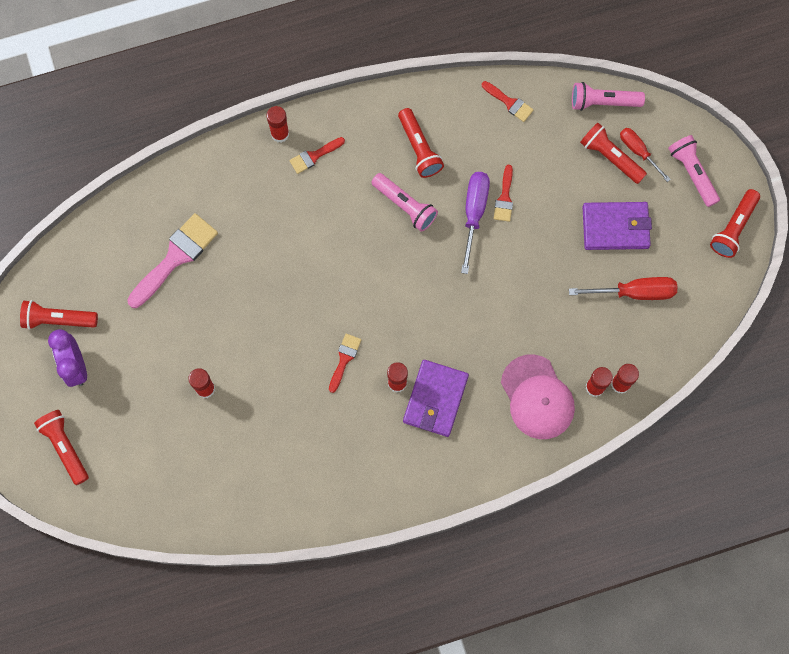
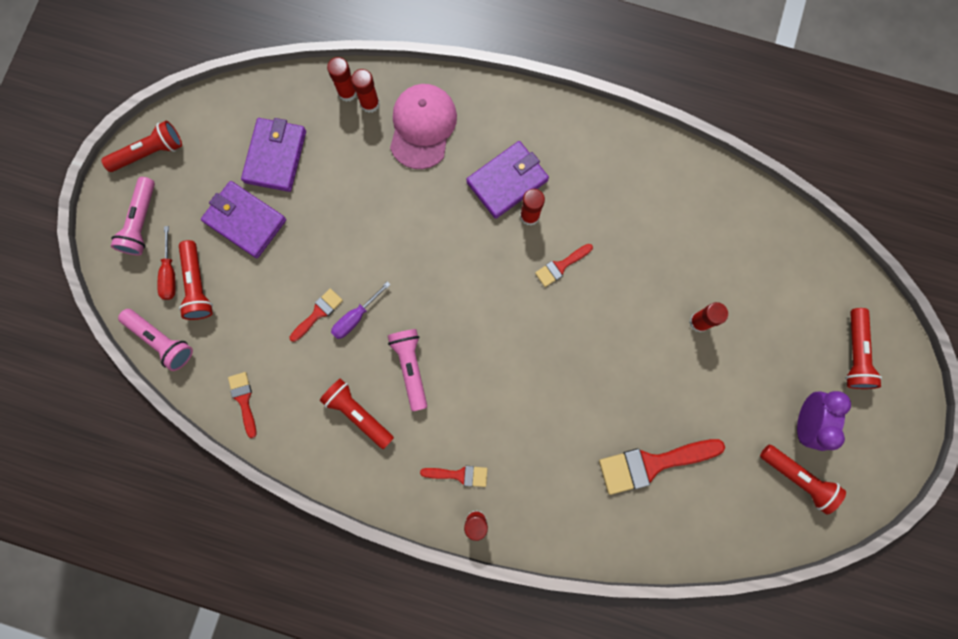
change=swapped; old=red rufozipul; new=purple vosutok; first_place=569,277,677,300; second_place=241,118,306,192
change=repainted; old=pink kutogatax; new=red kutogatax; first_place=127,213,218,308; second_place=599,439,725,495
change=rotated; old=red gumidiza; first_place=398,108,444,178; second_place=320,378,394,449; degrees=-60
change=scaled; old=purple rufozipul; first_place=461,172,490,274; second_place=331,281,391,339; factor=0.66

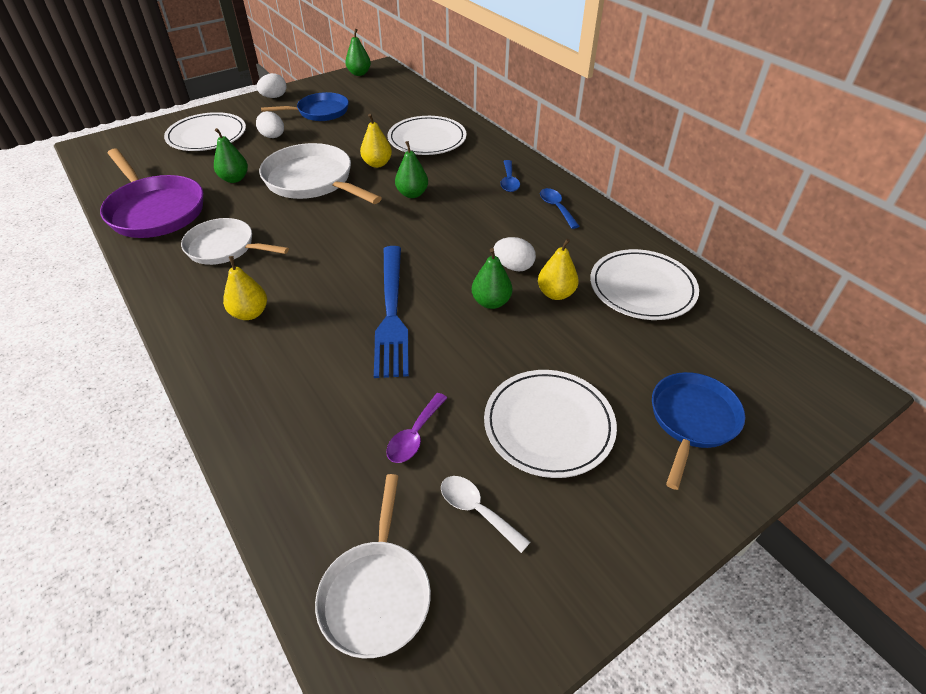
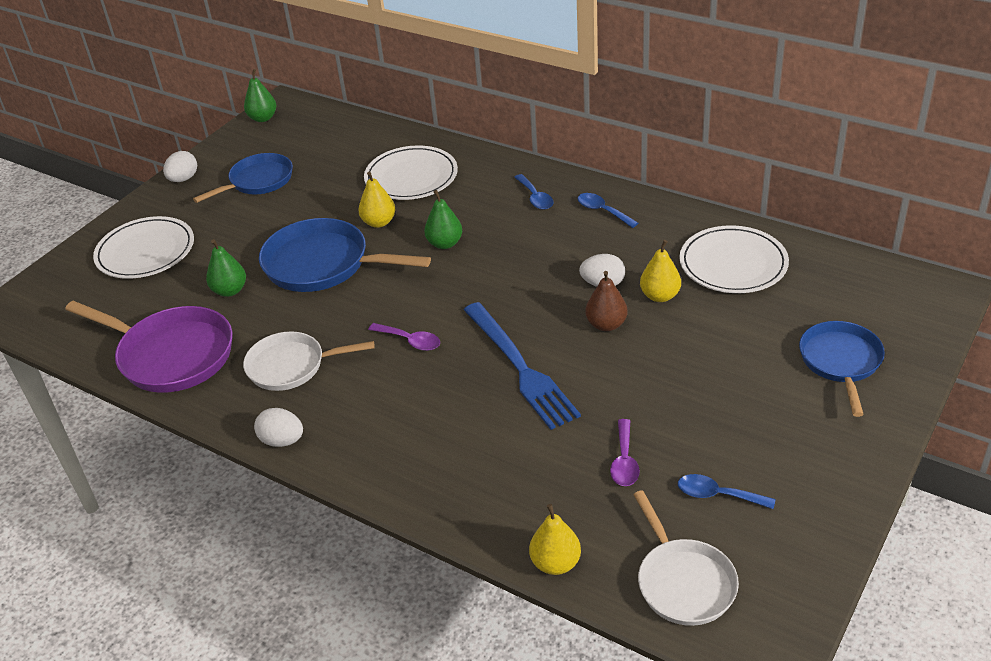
change=gone; old=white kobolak; first_place=484,370,617,478
change=new; new=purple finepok; second_place=368,323,440,351
change=shifted; old=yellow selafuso; first_place=223,256,267,320; second_place=529,504,581,575
change=shifted; old=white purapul; first_place=256,111,284,138; second_place=254,408,303,447
change=repainted; old=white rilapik; new=blue rilapik; first_place=259,143,382,204; second_place=259,218,431,292
change=repainted; old=white finepok; new=blue finepok; first_place=441,476,530,553; second_place=678,474,775,509
change=repainted; old=green selafuso; new=brown selafuso; first_place=472,248,512,309; second_place=585,271,628,331

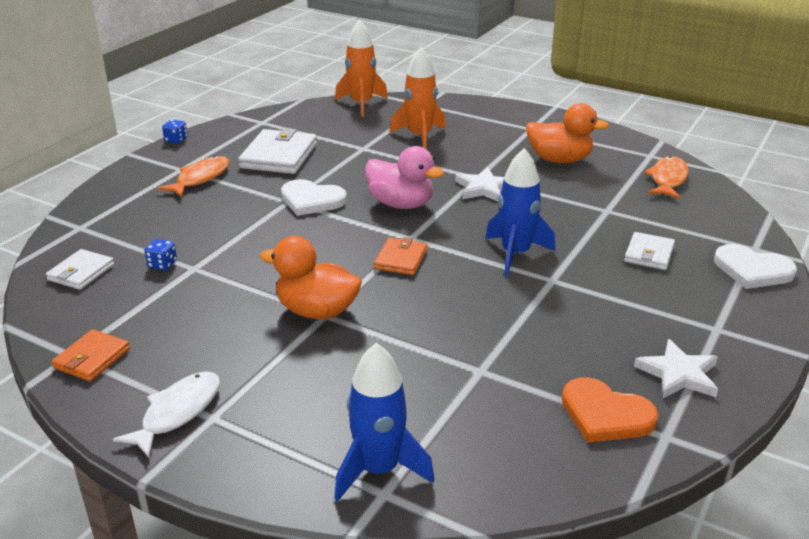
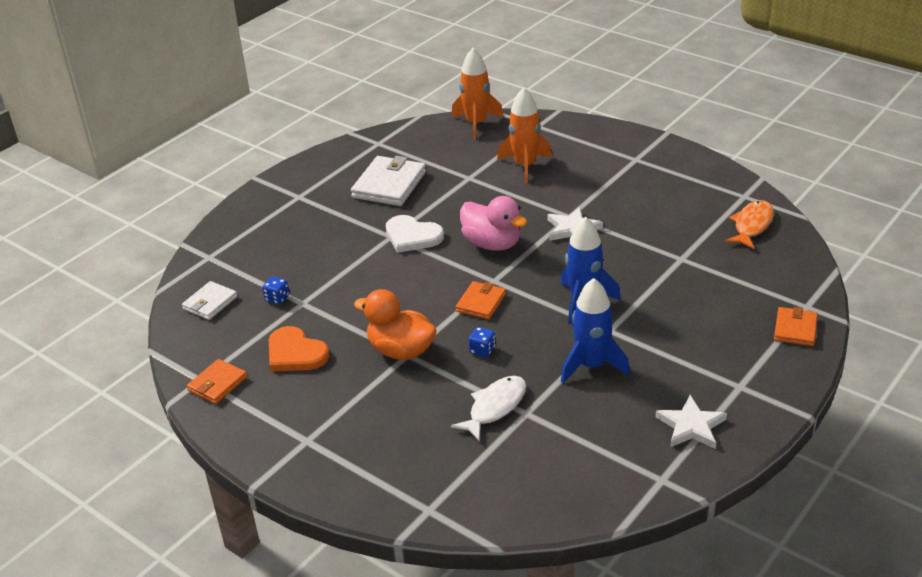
change=gone; old=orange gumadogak; first_place=158,156,230,197
change=gone; old=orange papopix; first_place=526,103,609,163
change=gone; old=white vosutok; first_place=624,232,675,270
change=shifted; old=white gumadogak; first_place=113,371,220,458; second_place=451,376,526,441
change=shifted; old=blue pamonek; first_place=162,120,188,144; second_place=469,327,495,357
change=shifted; old=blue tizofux; first_place=334,343,435,501; second_place=561,278,630,383
change=shifted; old=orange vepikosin; first_place=562,377,658,443; second_place=269,326,329,372
change=swapped; old=white vepikosin; new=orange vosutok; first_place=714,244,797,289; second_place=774,307,818,346

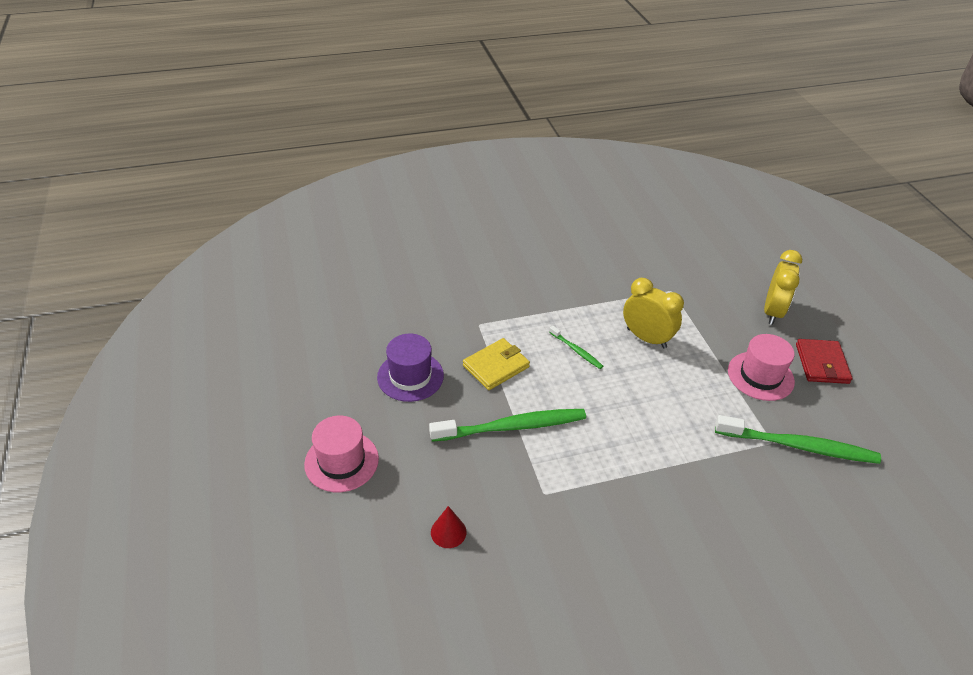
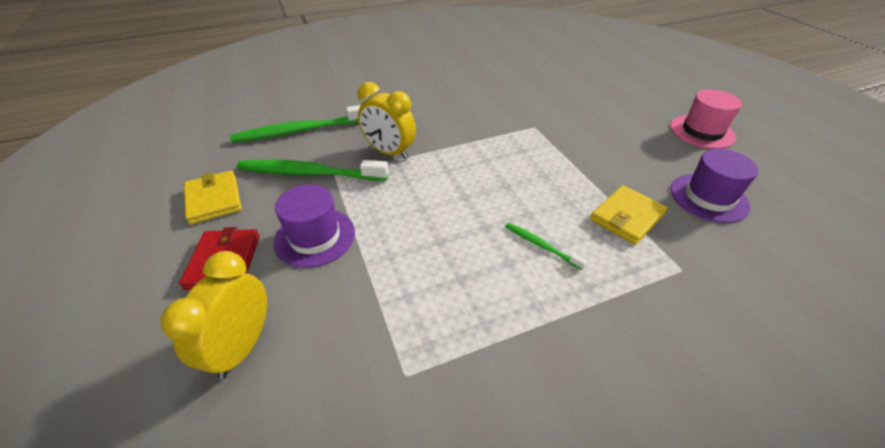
change=gone; old=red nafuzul; first_place=431,506,466,548
change=new; new=yellow vosutok; second_place=184,170,242,225
change=shifted; old=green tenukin; first_place=429,409,586,442; second_place=230,105,361,143
change=shifted; old=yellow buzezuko; first_place=623,278,684,349; second_place=357,82,416,159
change=repainted; old=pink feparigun; new=purple feparigun; first_place=728,334,795,401; second_place=273,184,355,268

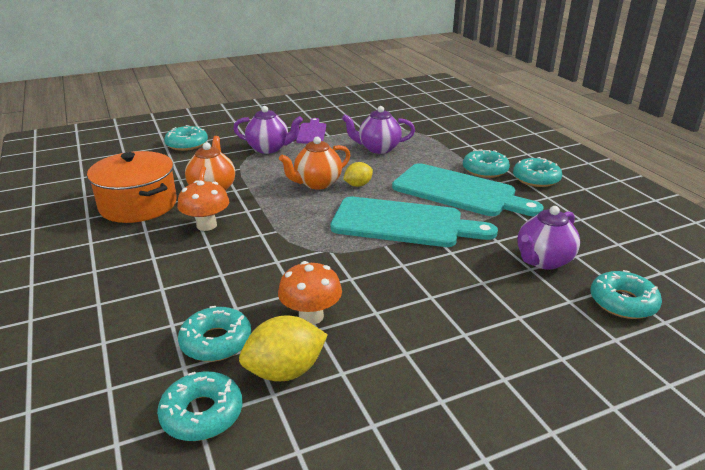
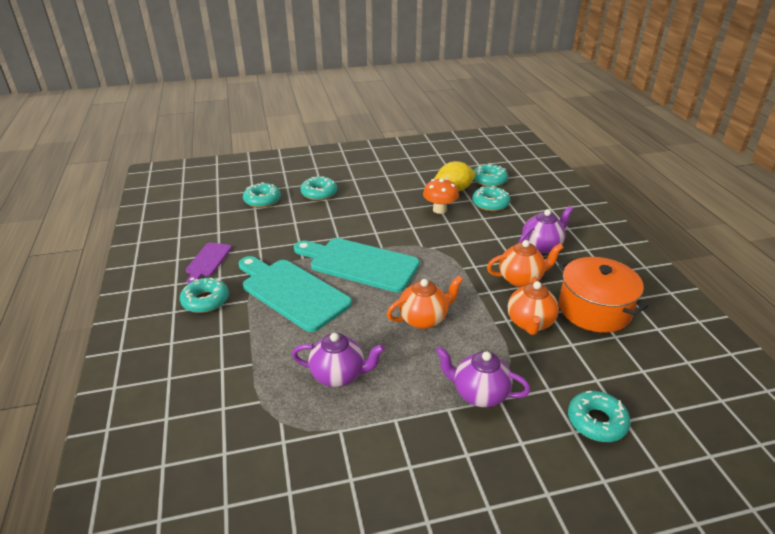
change=gone; old=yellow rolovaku; first_place=343,162,373,187
change=shifted; old=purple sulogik; first_place=296,118,326,143; second_place=186,242,232,284
change=shifted; old=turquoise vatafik; first_place=463,149,510,178; second_place=301,175,337,200
change=shifted; old=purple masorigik; first_place=518,206,580,270; second_place=519,206,573,254
change=swapped; old=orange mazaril; new=orange masorigik; first_place=177,180,229,231; second_place=487,240,564,287

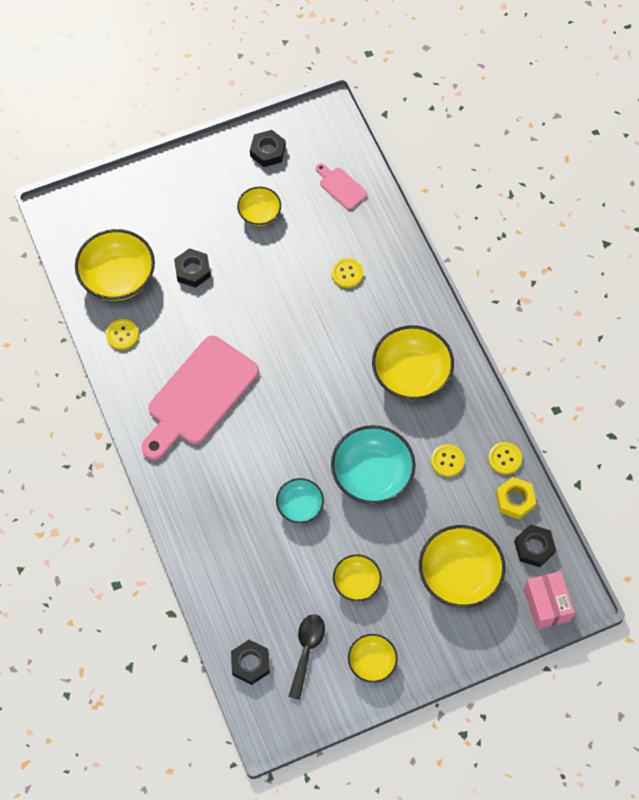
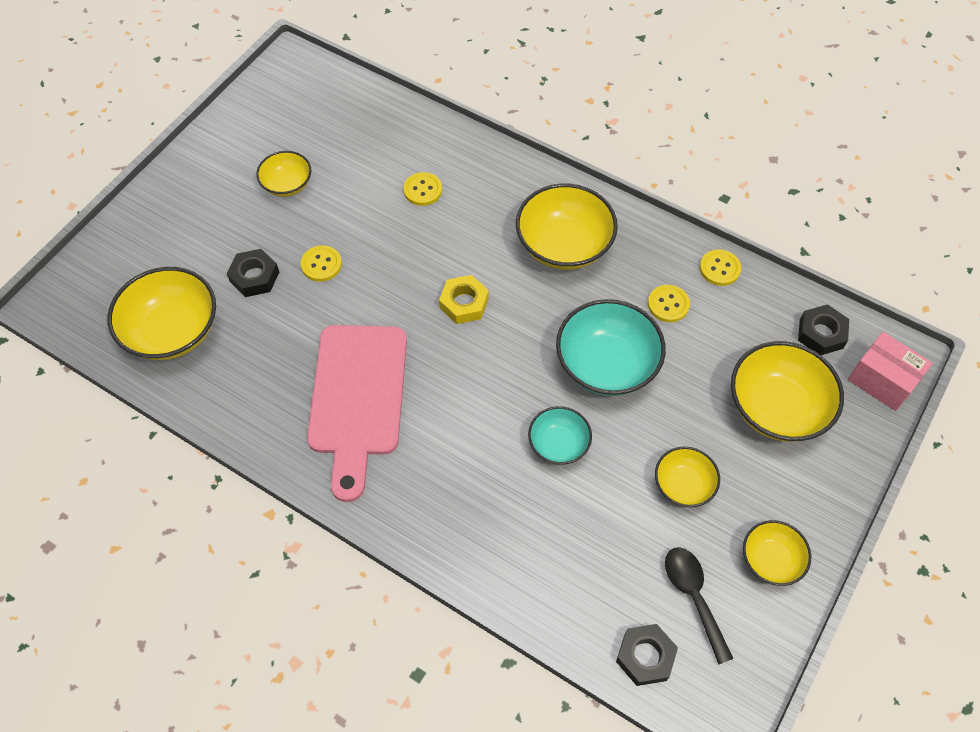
change=gone; old=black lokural; first_place=250,130,286,167
change=gone; old=pink sulogik; first_place=316,163,367,210
change=shifted; old=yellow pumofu; first_place=106,319,139,350; second_place=301,245,342,282
change=shifted; old=yellow lokural; first_place=496,477,536,519; second_place=439,275,489,324

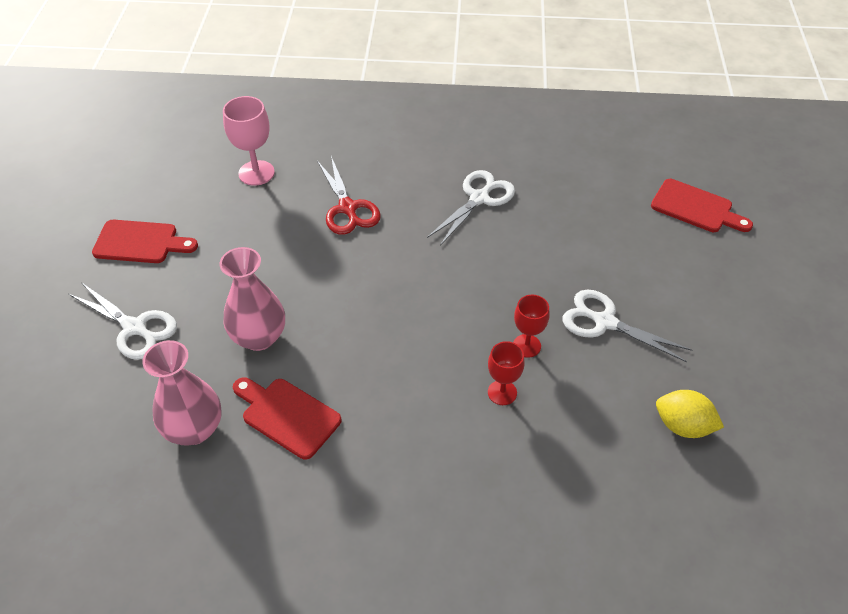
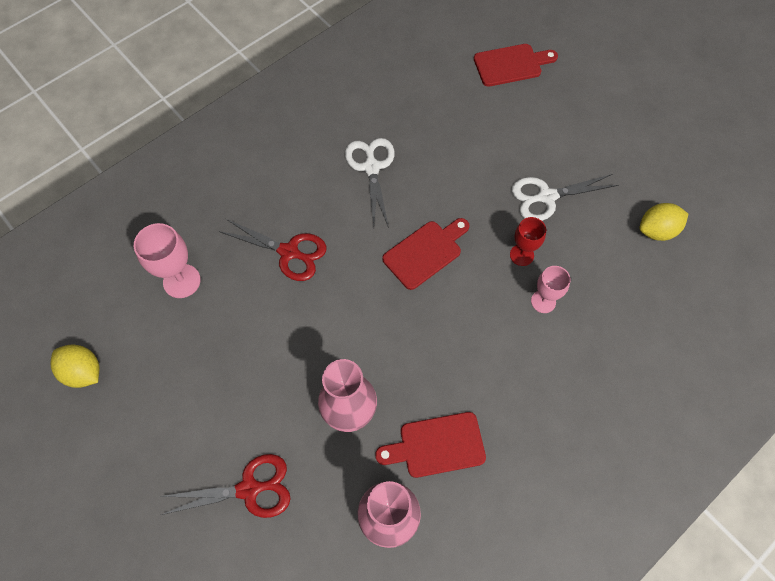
change=new; new=yellow rolovaku; second_place=51,344,99,388
change=shifted; old=red sulogik; first_place=92,220,198,263; second_place=382,218,469,290
change=repainted; old=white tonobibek; new=red tonobibek; first_place=69,282,177,360; second_place=159,454,291,518
change=repainted; old=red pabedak; new=pink pabedak; first_place=488,341,525,405; second_place=531,266,571,313

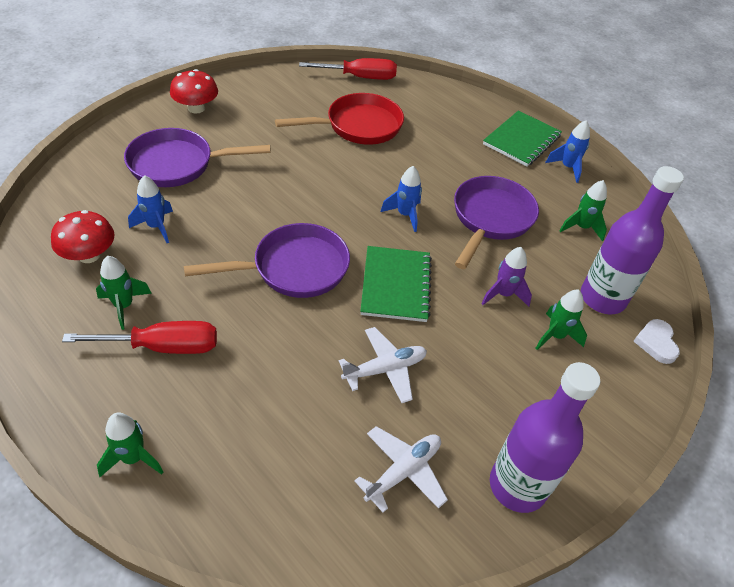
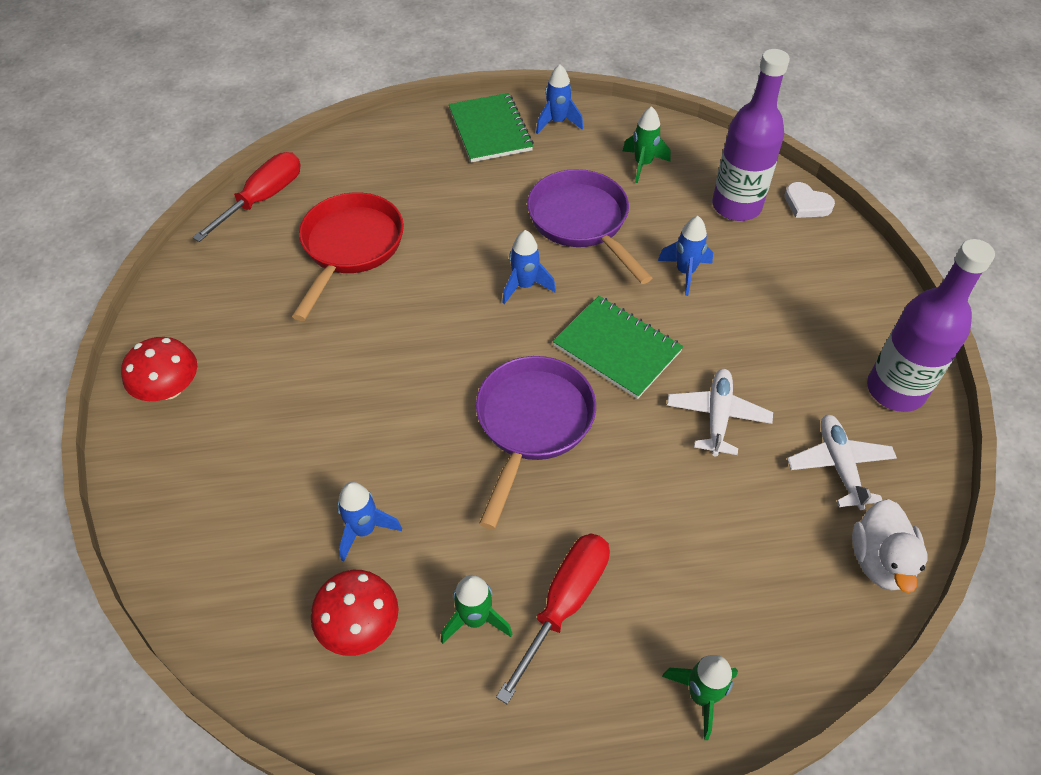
change=gone; old=purple rilapik; first_place=124,128,271,187
change=gone; old=green tizofux; first_place=535,290,587,350
change=new; new=white papopix; second_place=852,499,928,593
change=repainted; old=purple tizofux; new=blue tizofux; first_place=481,247,532,307; second_place=658,216,713,296

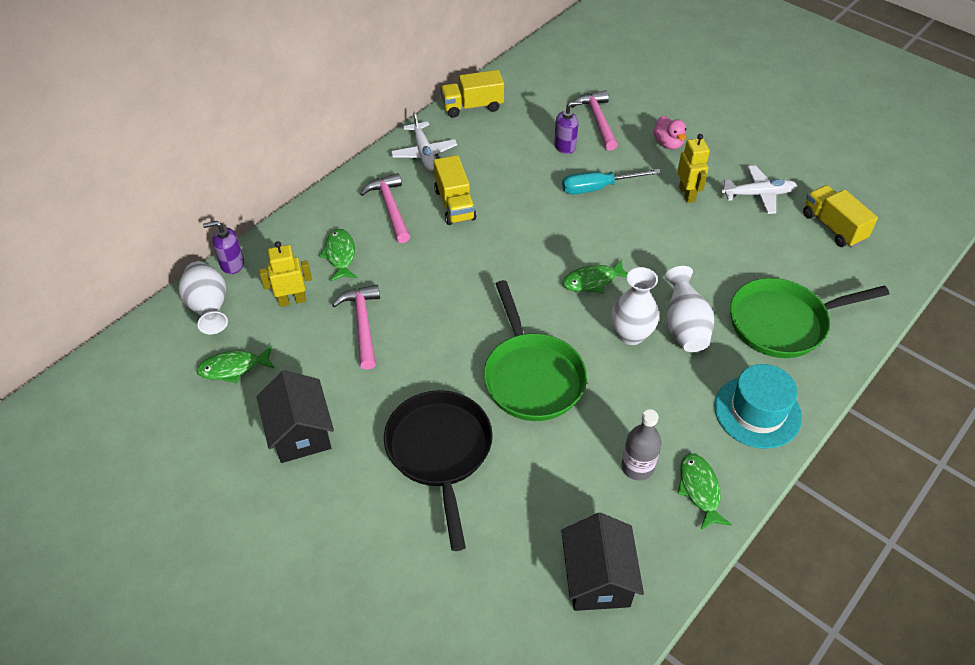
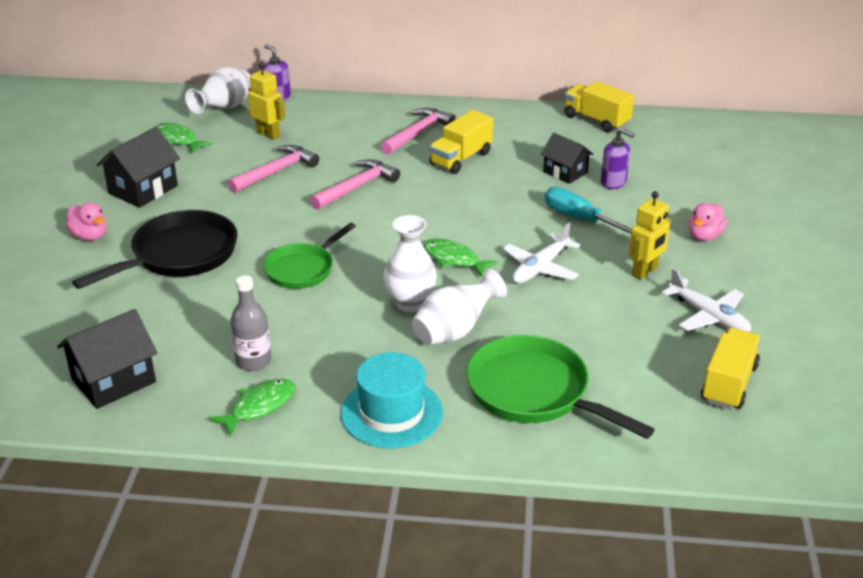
change=gone; old=green gumadogak; first_place=319,229,357,282
change=new; new=pink papopix; second_place=66,202,106,241
change=new; new=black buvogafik; second_place=540,133,593,184
change=shifted; old=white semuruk; first_place=391,111,457,171; second_place=503,223,580,283
change=shifted; old=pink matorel; first_place=571,90,618,151; second_place=310,159,400,210
change=scaled; old=green rilapik; first_place=484,280,587,421; second_place=263,223,356,289; factor=0.65

